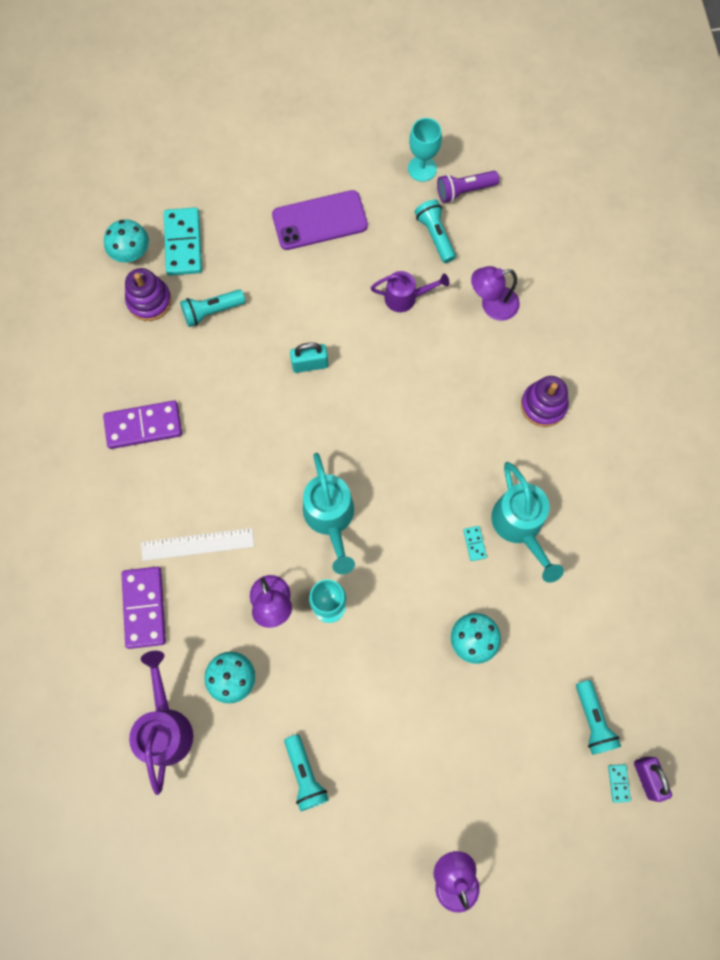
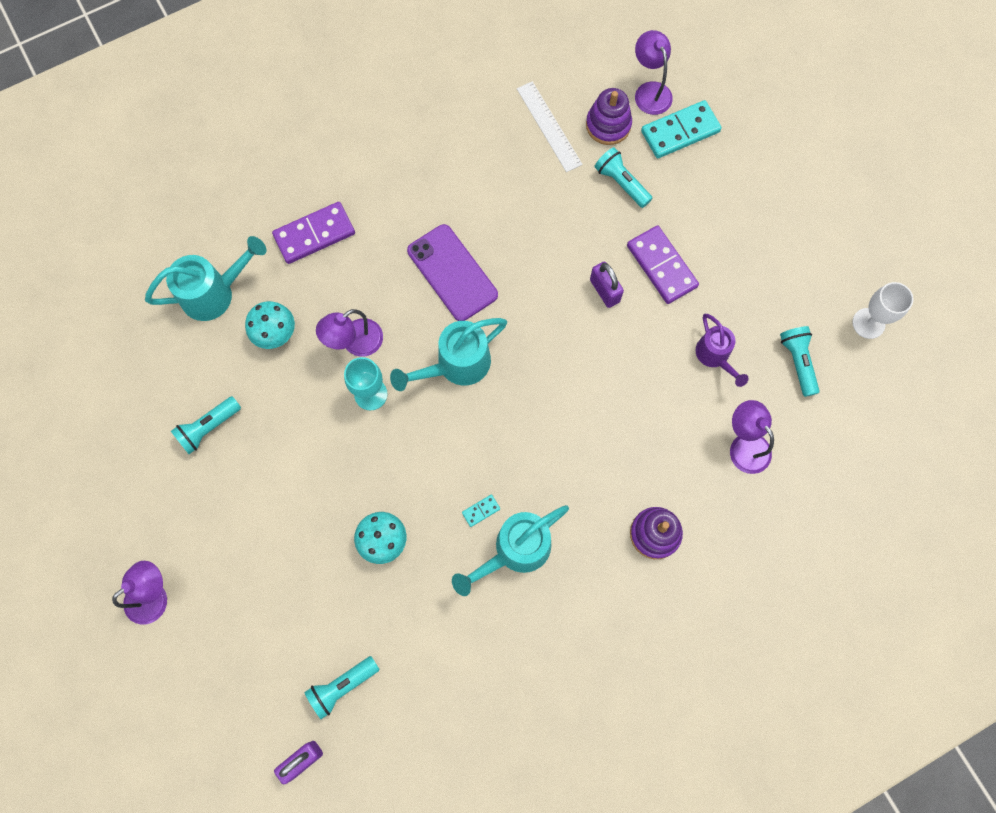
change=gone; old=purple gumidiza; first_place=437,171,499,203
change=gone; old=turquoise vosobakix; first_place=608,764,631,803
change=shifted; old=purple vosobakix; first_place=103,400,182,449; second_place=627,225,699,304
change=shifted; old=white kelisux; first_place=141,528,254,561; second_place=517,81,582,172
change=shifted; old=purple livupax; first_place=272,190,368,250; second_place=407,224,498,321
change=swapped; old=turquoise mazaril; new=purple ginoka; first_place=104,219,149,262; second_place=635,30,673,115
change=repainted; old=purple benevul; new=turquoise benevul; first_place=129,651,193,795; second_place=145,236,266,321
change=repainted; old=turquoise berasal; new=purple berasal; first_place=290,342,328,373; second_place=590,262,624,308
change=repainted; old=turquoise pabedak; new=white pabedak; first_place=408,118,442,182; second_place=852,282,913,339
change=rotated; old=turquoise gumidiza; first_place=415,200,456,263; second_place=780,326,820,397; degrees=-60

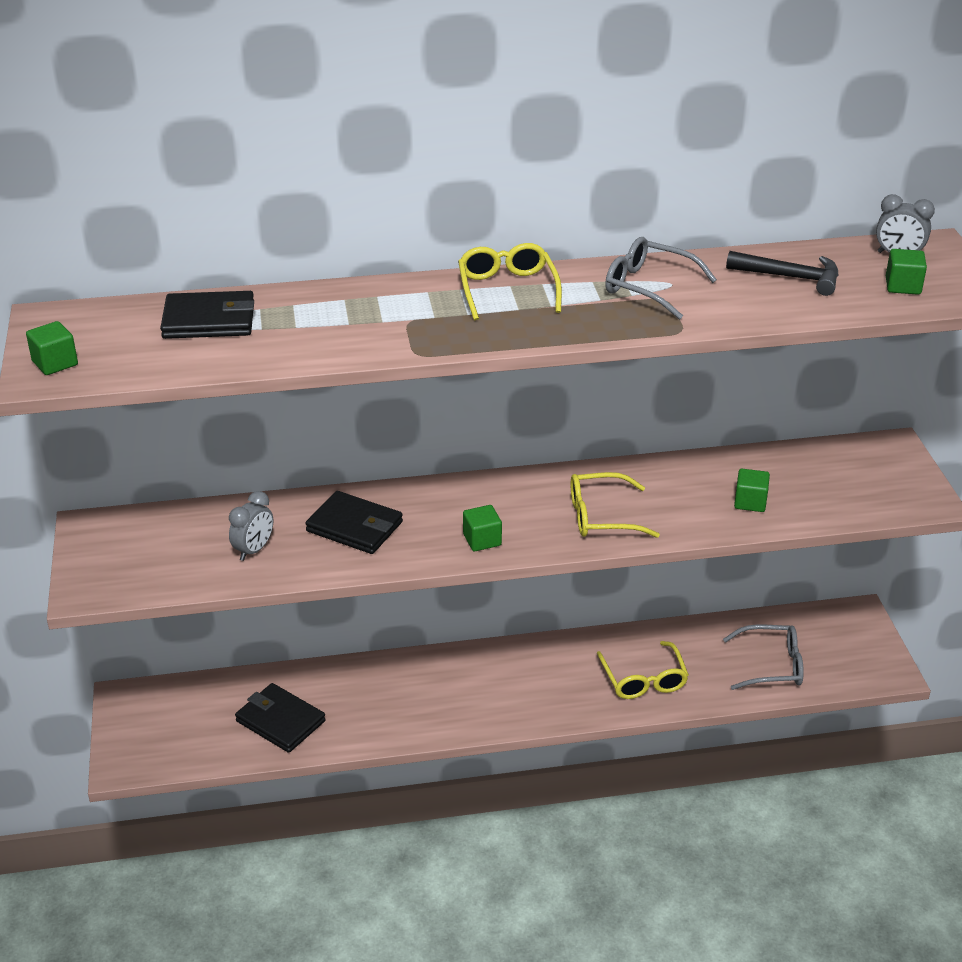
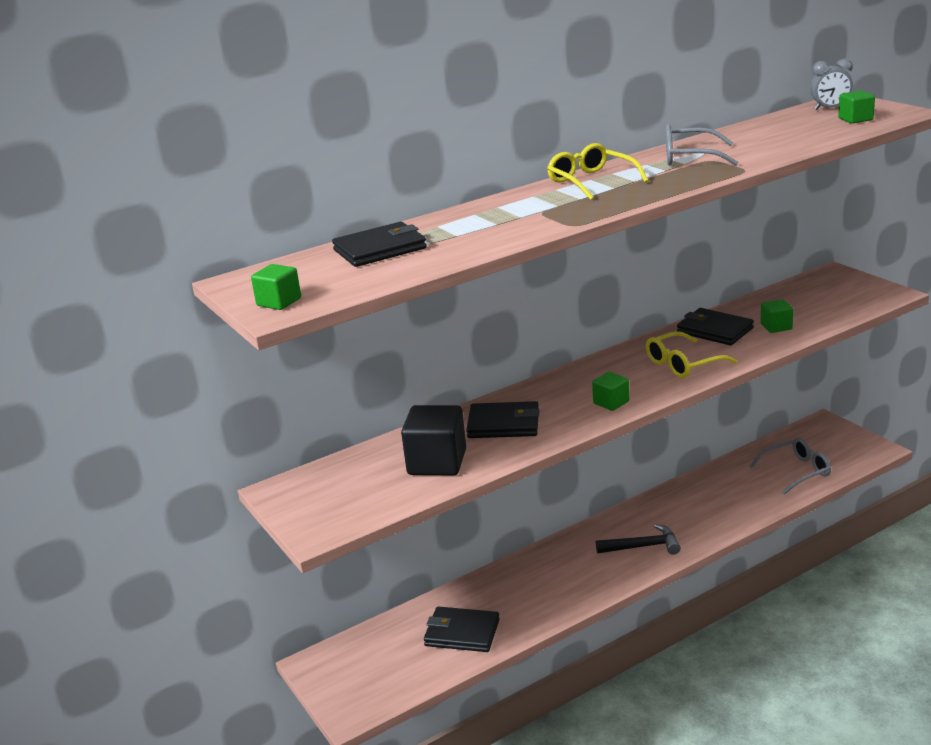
change=gone; old=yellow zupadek; first_place=597,641,689,699
change=new; new=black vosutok; second_place=677,308,754,345
change=shifted; old=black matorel; first_place=726,251,839,296; second_place=596,524,681,555
change=swapped; old=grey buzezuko; new=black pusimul; first_place=229,491,273,561; second_place=401,405,466,476

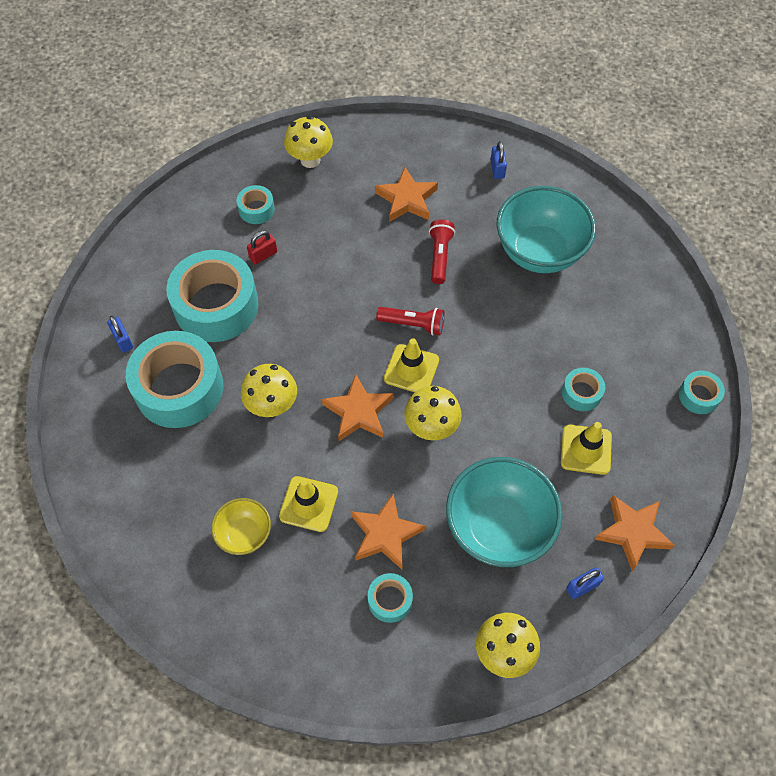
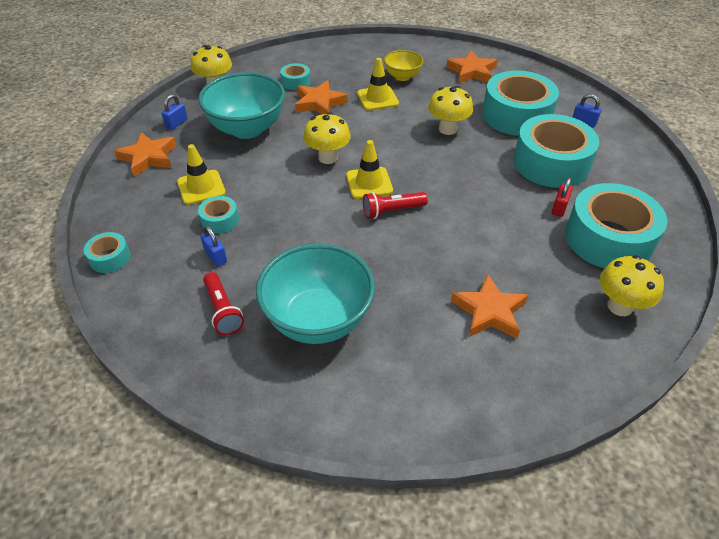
change=shifted; old=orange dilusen; first_place=322,373,393,441; second_place=446,51,497,83
change=shifted; old=red gumidiza; first_place=429,219,455,284; second_place=203,272,244,335
change=shifted; old=blue berasal; first_place=491,141,507,179; second_place=200,225,227,267
change=scaled; old=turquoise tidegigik; first_place=237,185,275,224; second_place=565,183,667,268; factor=2.21

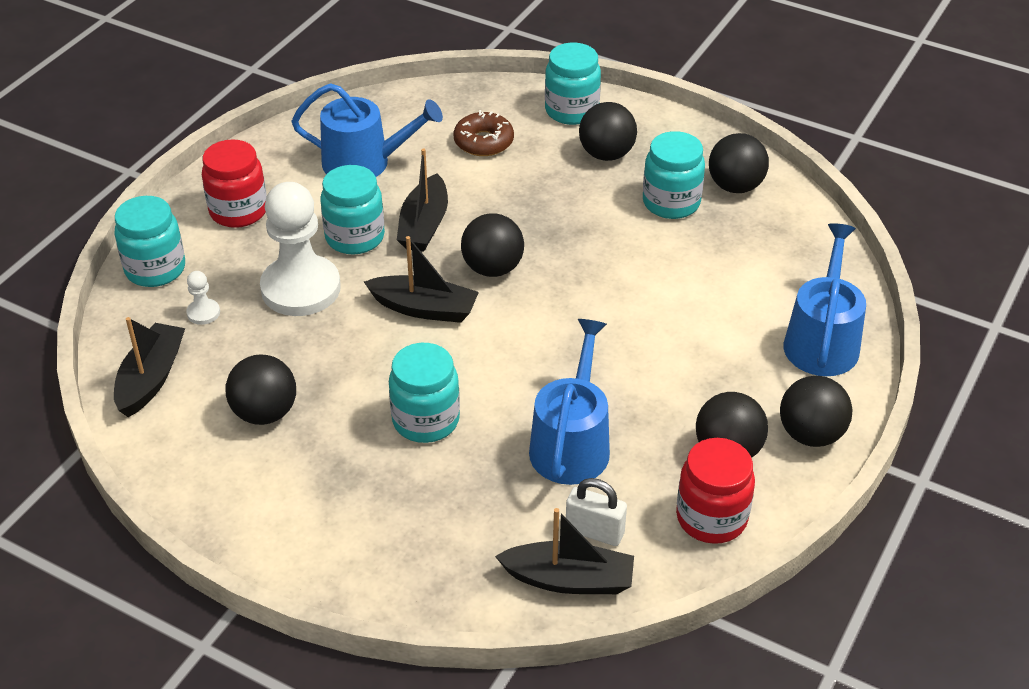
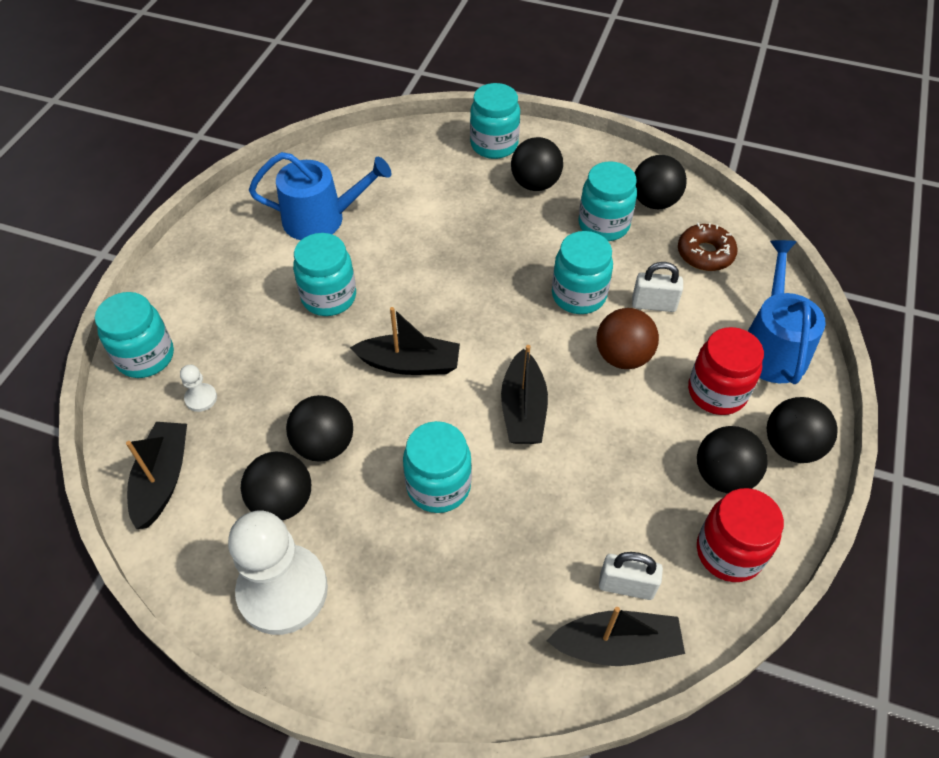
change=gone; old=blue benevul; first_place=529,319,610,485
change=new; new=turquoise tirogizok; second_place=552,231,613,314
change=new; new=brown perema; second_place=596,308,659,369
change=new; new=white berasal; second_place=632,262,683,312
change=shifted; old=red tirogizok; first_place=202,139,267,228; second_place=688,327,764,415
change=shifted; old=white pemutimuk; first_place=260,182,341,316; second_place=228,511,328,635
change=shifted; old=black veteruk; first_place=397,148,448,252; second_place=501,345,548,444
change=shifted; old=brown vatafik; first_place=454,110,514,156; second_place=678,223,738,271
change=shifted; old=black perema; first_place=461,213,524,277; second_place=286,395,353,462

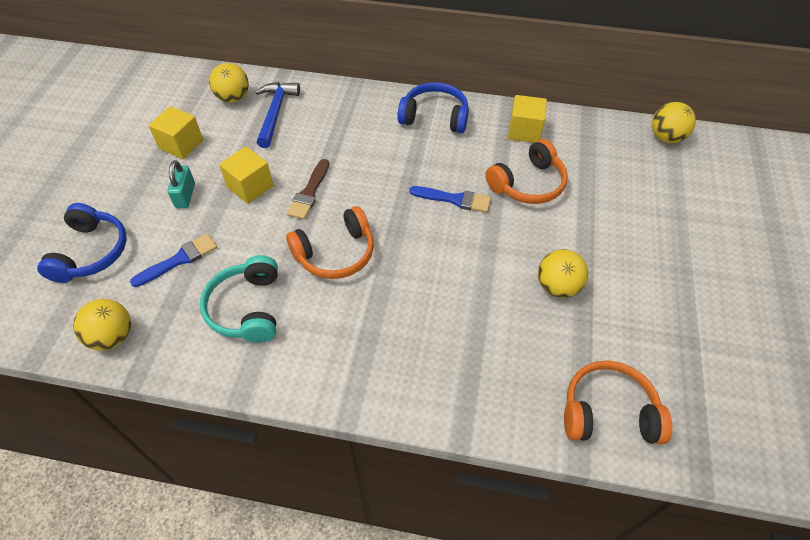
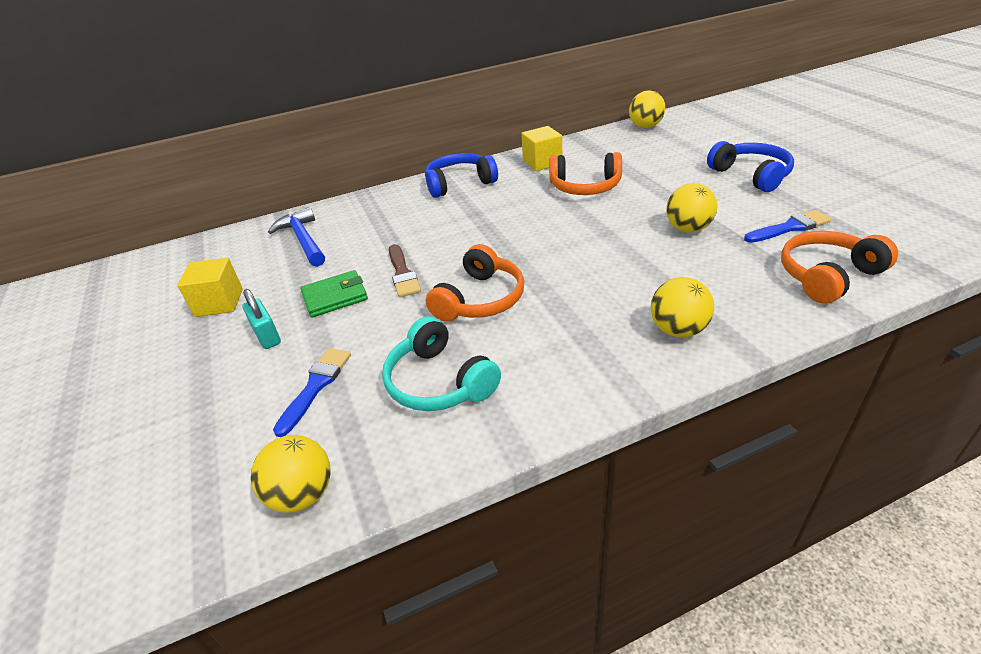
change=shifted; old=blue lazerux; first_place=37,203,127,283; second_place=707,141,794,192
change=shifted; old=yellow perema; first_place=209,63,249,103; second_place=651,277,714,338
change=shifted; old=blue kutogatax; first_place=410,186,491,213; second_place=744,210,831,243
change=swapped; old=yellow pusimul; new=green vosutok; first_place=219,146,273,204; second_place=301,270,368,317
change=rotated; old=orange lazerux; first_place=485,139,568,204; second_place=549,152,622,195; degrees=75

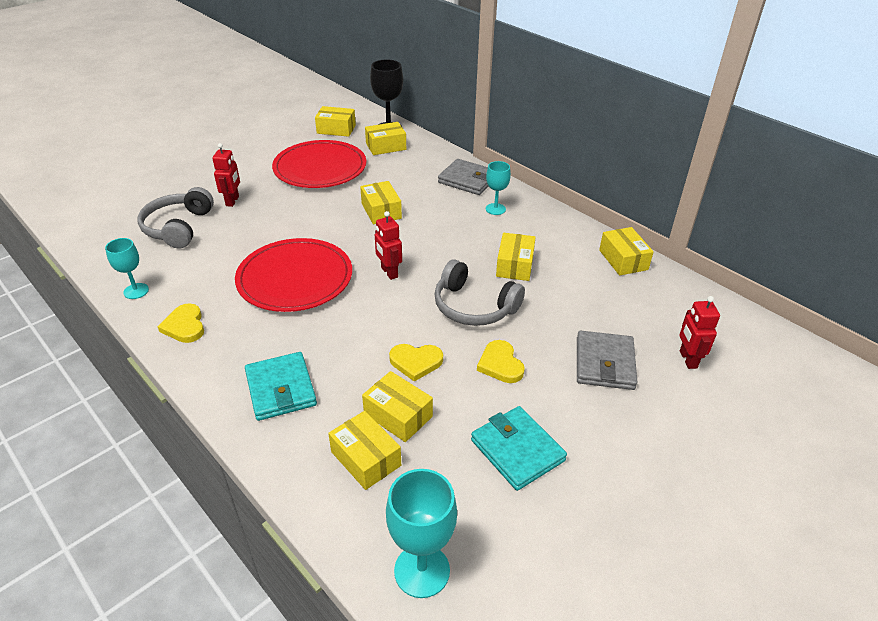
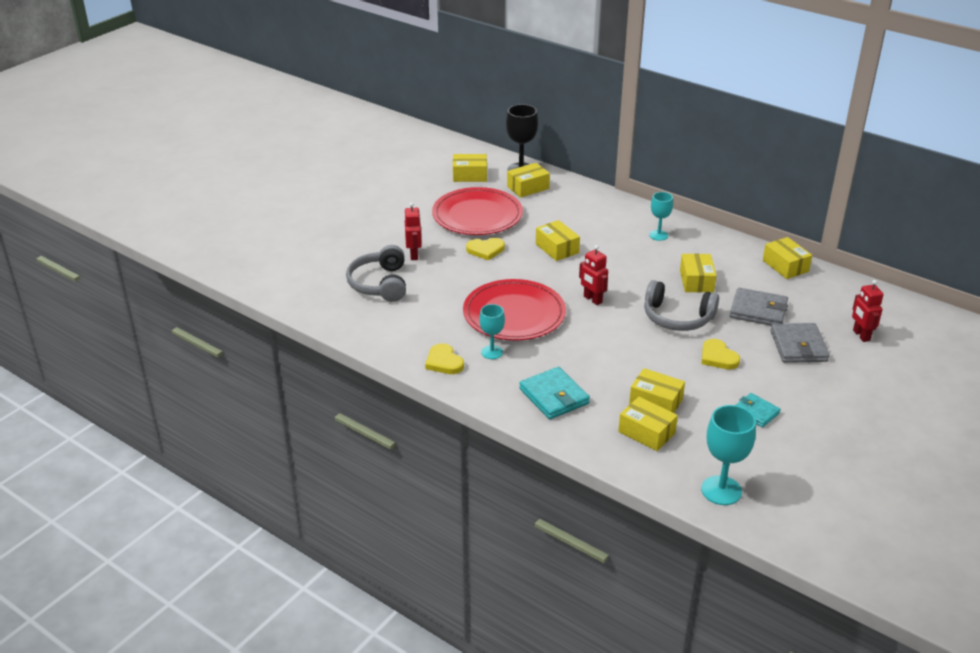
change=shifted; old=turquoise pabedak; first_place=105,238,149,299; second_place=479,304,505,359
change=shifted; old=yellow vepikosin; first_place=389,344,443,382; second_place=466,238,505,261
change=shifted; old=grey vosutok; first_place=438,159,488,195; second_place=730,288,788,326
change=scaled; old=turquoise vosutok; first_place=471,406,567,491; second_place=736,393,781,427; factor=0.63

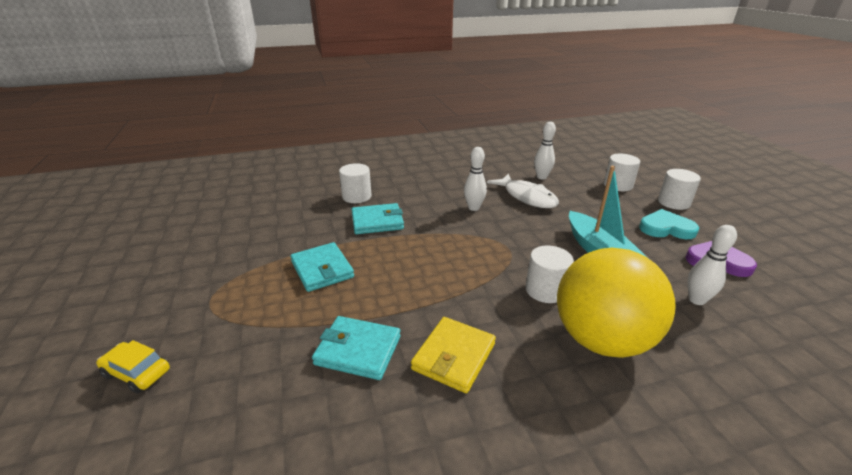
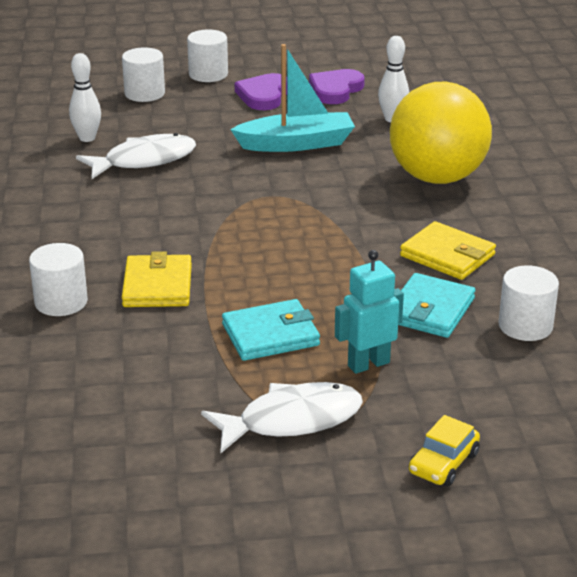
change=gone; old=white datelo; first_place=464,147,487,211
change=new; new=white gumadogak; second_place=201,382,363,453
change=new; new=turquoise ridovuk; second_place=335,250,404,374
change=shifted; old=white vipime; first_place=525,246,574,303; second_place=499,265,559,341
change=repainted; old=turquoise vosutok; new=yellow vosutok; first_place=351,203,404,234; second_place=122,251,192,307
change=repainted; old=turquoise vepikosin; new=purple vepikosin; first_place=639,209,699,239; second_place=235,73,287,110

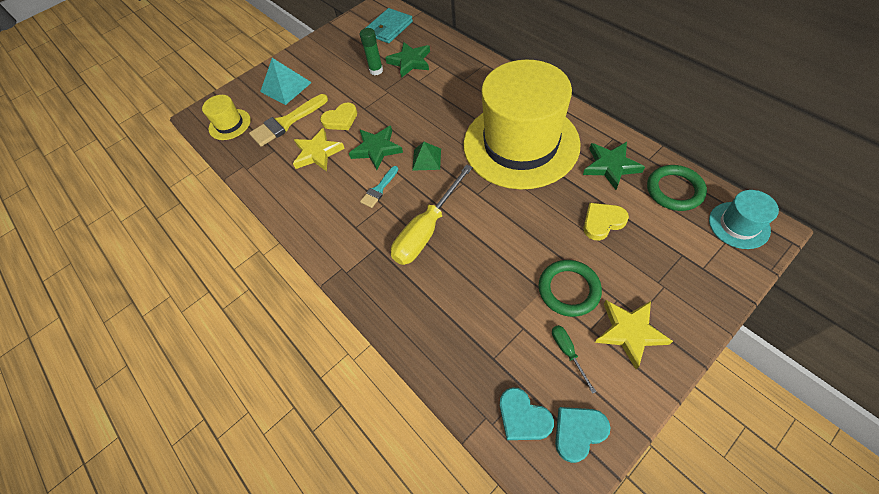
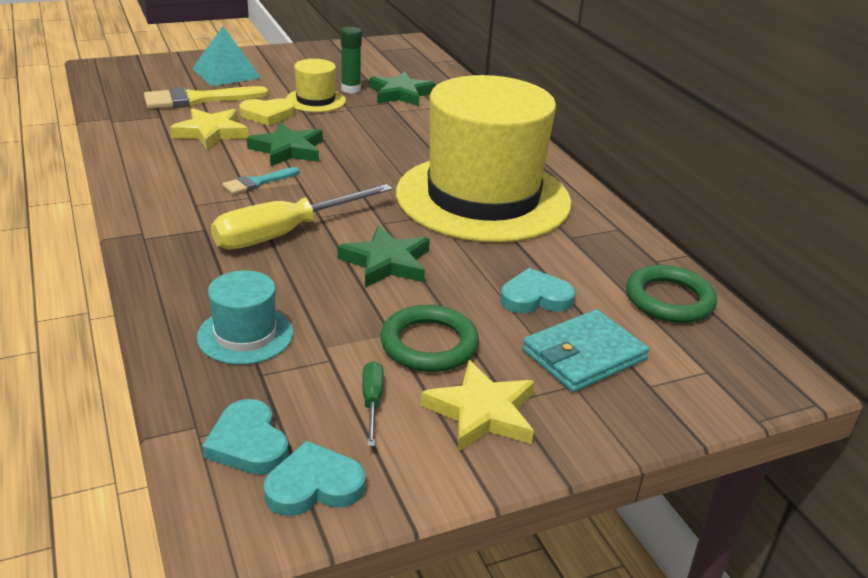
change=gone; old=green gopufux; first_place=412,142,441,171
change=shifted; old=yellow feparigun; first_place=202,95,251,140; second_place=286,59,346,112
change=shifted; old=turquoise vosutok; first_place=366,8,413,43; second_place=522,309,649,392
change=shifted; old=green dilusen; first_place=583,142,645,190; second_place=337,225,430,287
change=shifted; old=turquoise feparigun; first_place=709,190,779,249; second_place=197,270,293,365
change=repainted; old=yellow vepikosin; new=turquoise vepikosin; first_place=583,203,629,240; second_place=500,268,576,313

